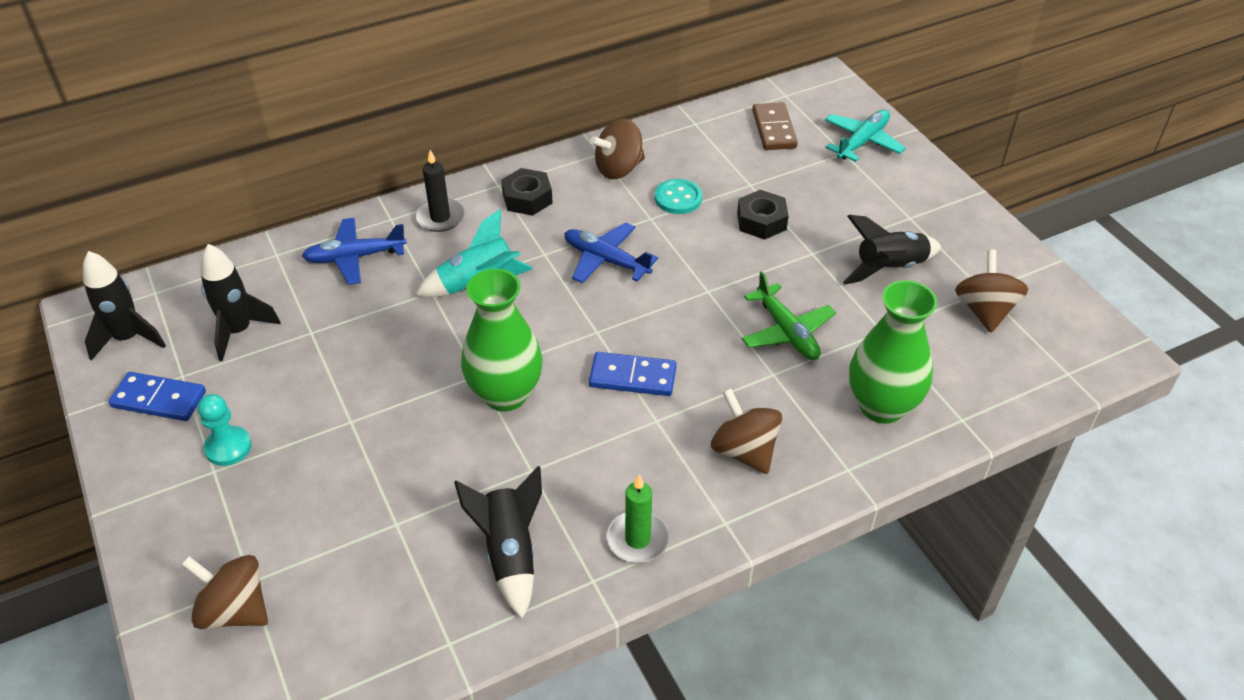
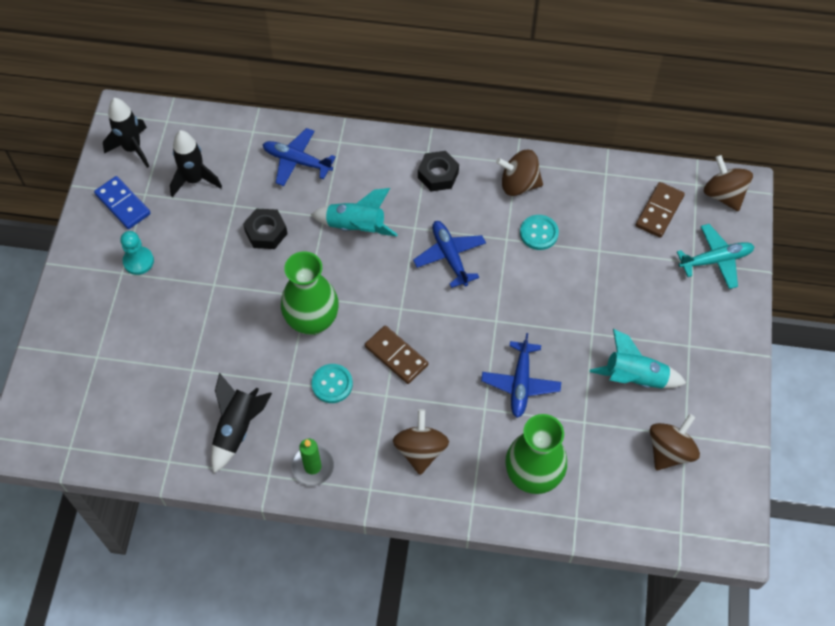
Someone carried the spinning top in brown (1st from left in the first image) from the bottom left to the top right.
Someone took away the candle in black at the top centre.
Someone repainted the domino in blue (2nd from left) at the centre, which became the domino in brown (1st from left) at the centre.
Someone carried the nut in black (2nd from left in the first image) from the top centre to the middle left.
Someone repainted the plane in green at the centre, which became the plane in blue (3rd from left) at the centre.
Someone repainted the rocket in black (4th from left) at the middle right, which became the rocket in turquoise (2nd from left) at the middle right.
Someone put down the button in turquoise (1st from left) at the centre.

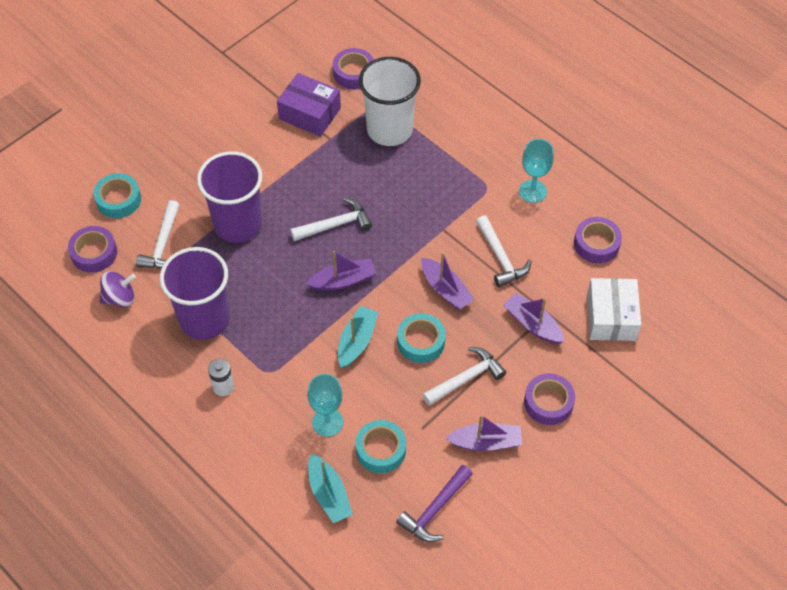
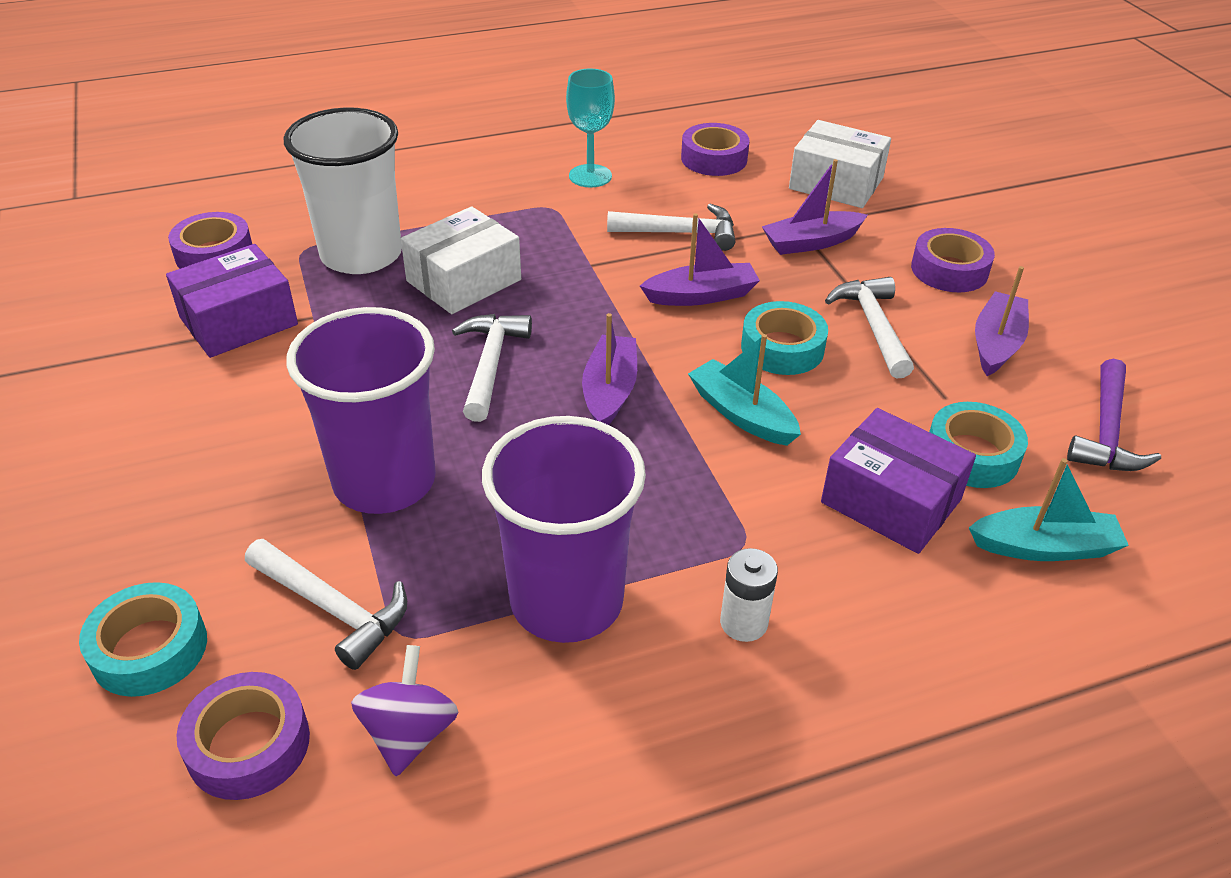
Someone swapped the goblet in turquoise (1st from left) at the bottom centre for the box in purple (2nd from left) at the middle right.
Someone rotated the hammer in purple at the bottom centre by 45 degrees clockwise.
Someone put down the box in white (1st from left) at the top centre.

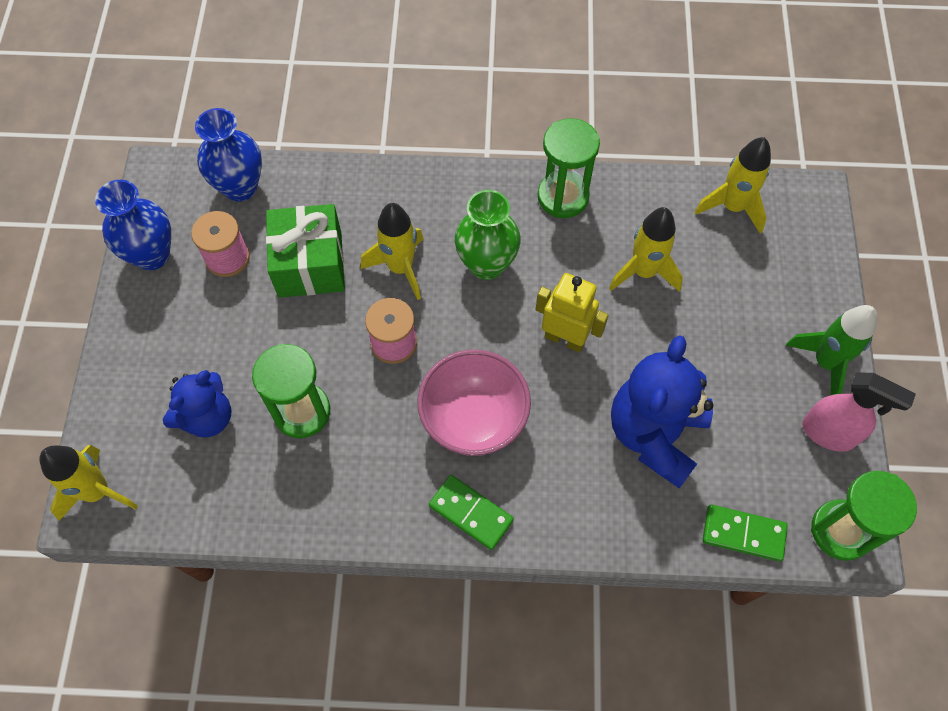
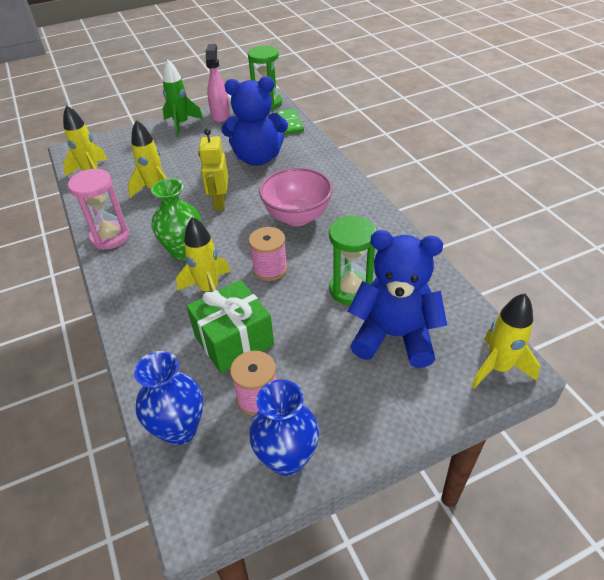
Someone scaled the teddy bear in blue (1st from left in the first image) at the middle left by 1.60.
Someone took away the domino in green (1st from left) at the bottom centre.
Someone repainted the hourglass in green (2nd from left) at the top centre, which became the hourglass in pink at the middle left.

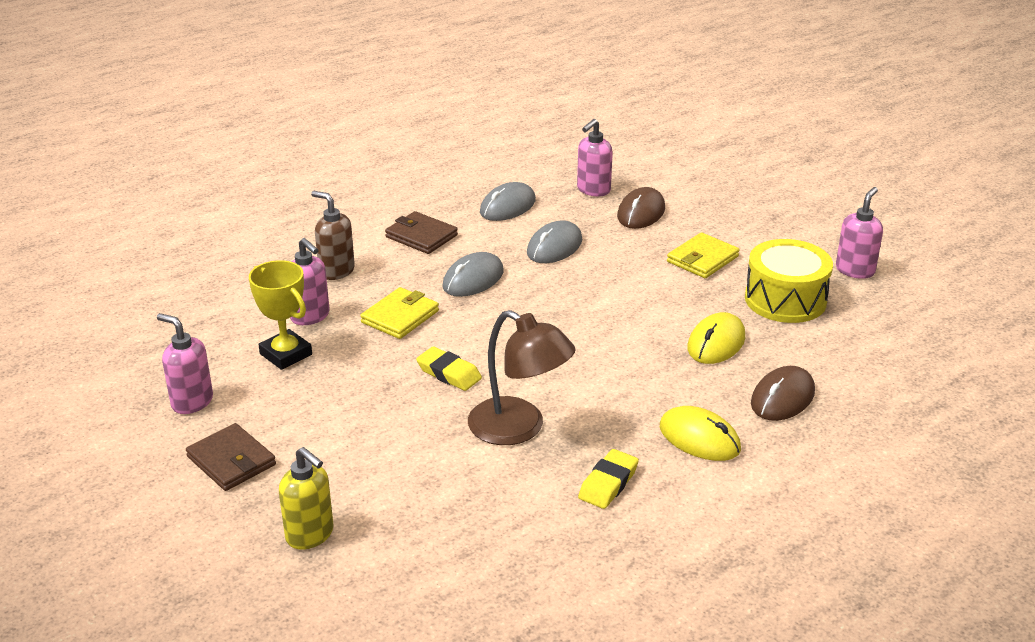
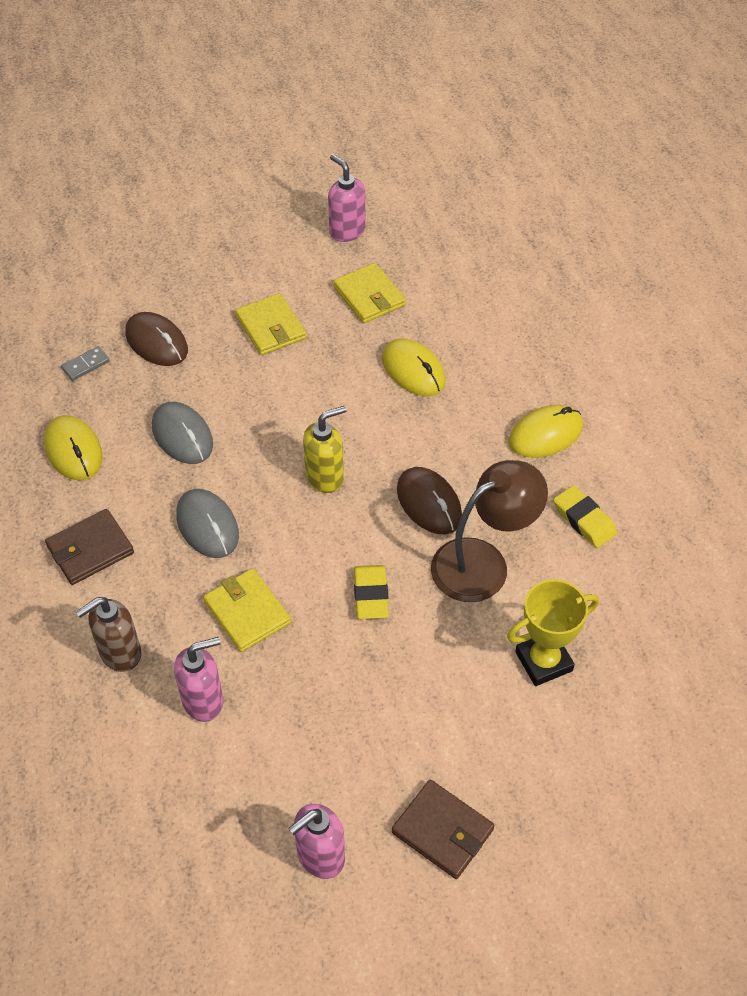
Someone rotated the wallet in brown (1st from left in the first image) at the bottom left by 60 degrees clockwise.
Someone carried the trophy in yellow from the middle left to the middle right.
Someone carried the soap dispenser in yellow from the bottom left to the centre.
Someone rotated the eraser in yellow (1st from left) at the centre by 60 degrees counterclockwise.
Someone repainted the mouse in grey (2nd from left) at the top centre, which became the mouse in yellow (1st from left) at the middle left.
Someone swapped the soap dispenser in pink (3rd from left) at the top centre for the domino in grey at the middle left.
Someone swapped the drum in yellow at the middle right for the wallet in yellow (3rd from left) at the top centre.
Someone carried the mouse in brown (2nd from left) from the middle right to the centre.

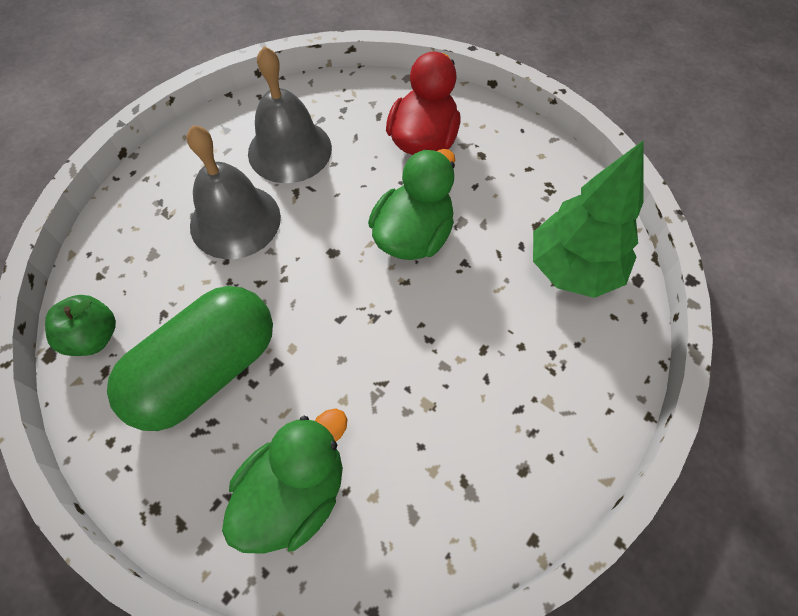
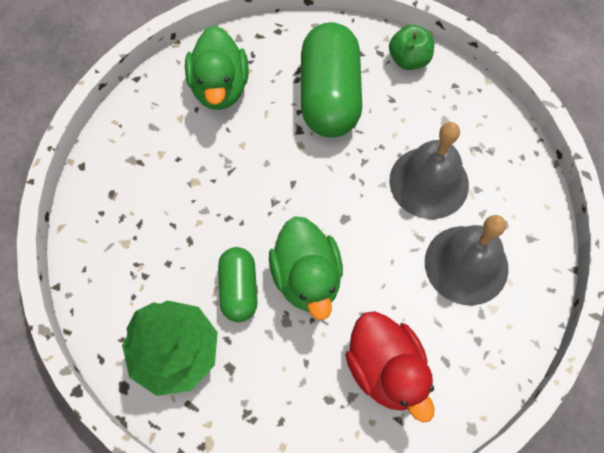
Someone put down the capsule in green (1st from left) at the centre.

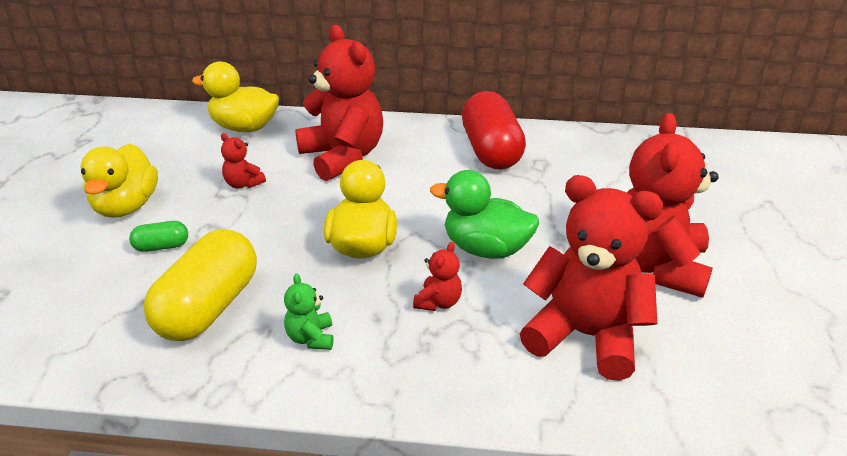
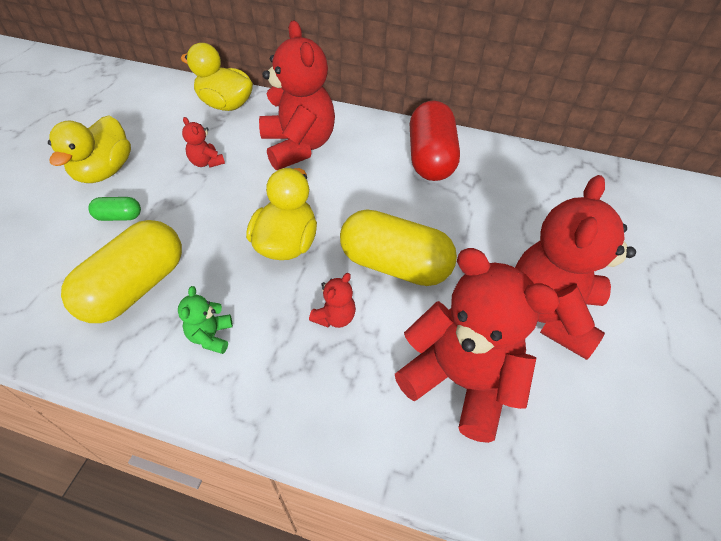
Someone swapped the duck in green at the centre for the capsule in yellow (2nd from left) at the centre.

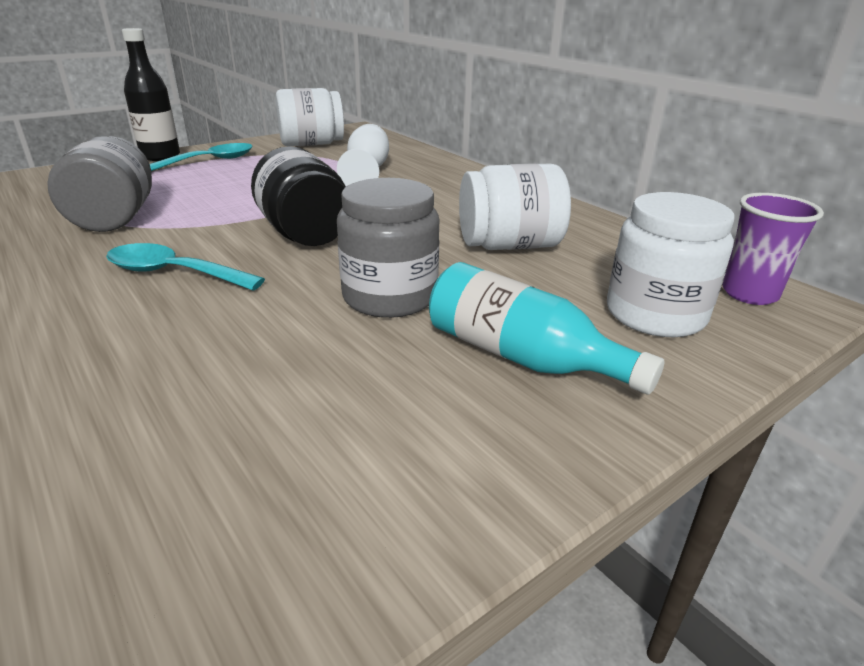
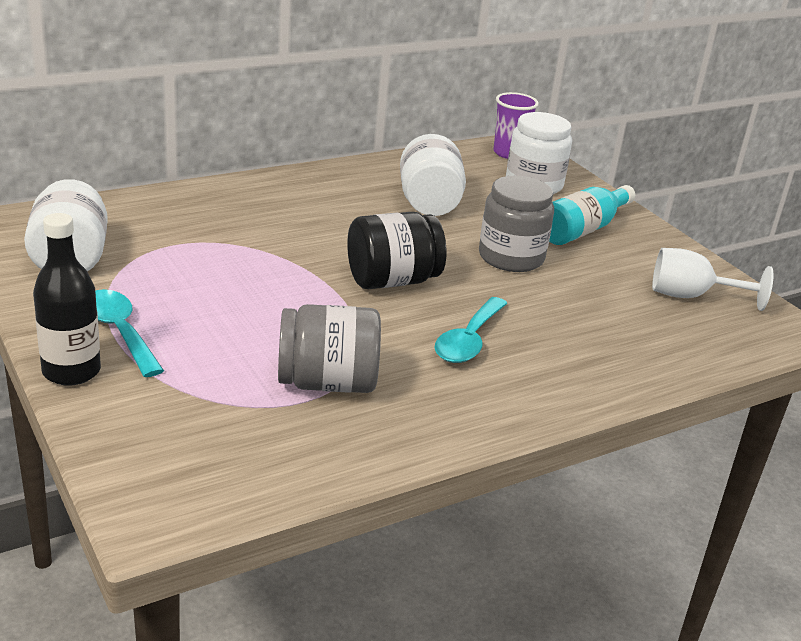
Someone carried the goblet in white from the top centre to the middle right.

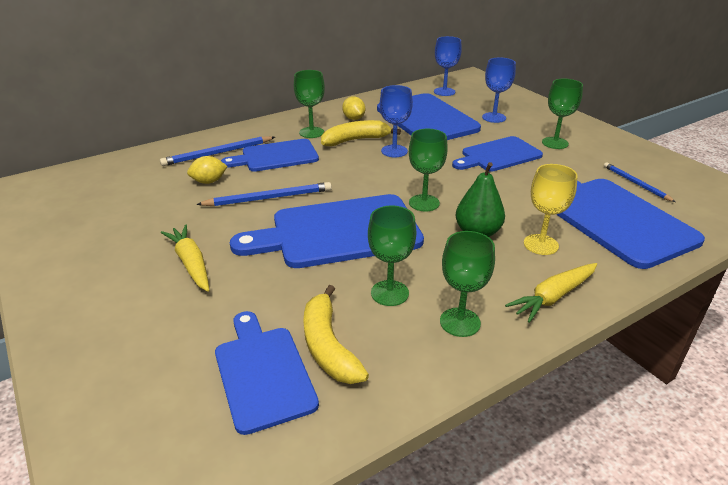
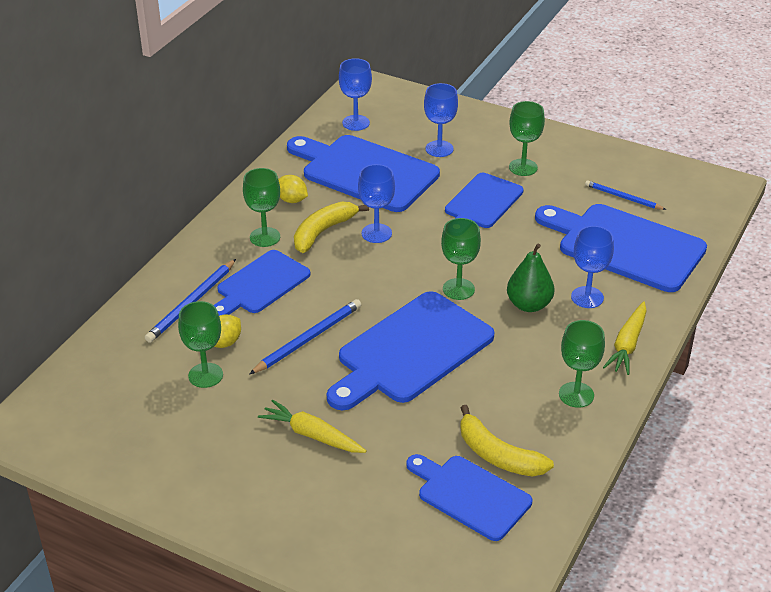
Someone carried the goblet in green (2nd from left in the first image) from the centre to the middle left.
Someone repainted the goblet in yellow at the middle right, which became the goblet in blue (4th from left) at the middle right.

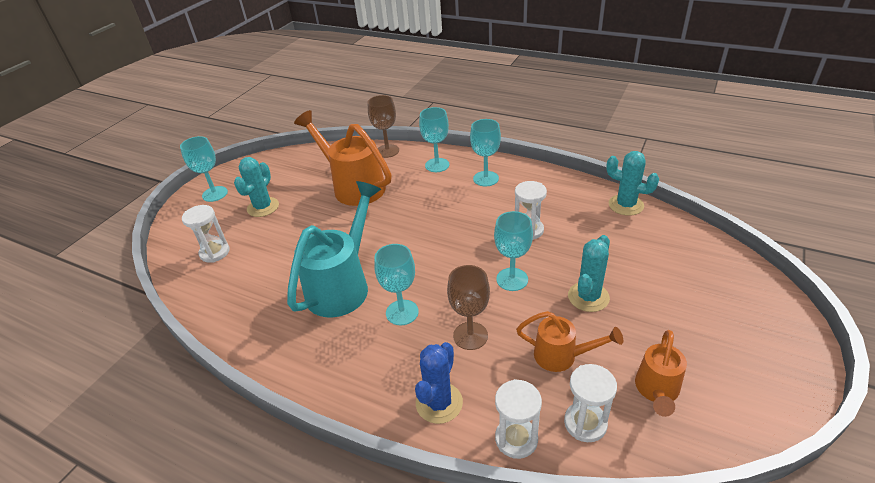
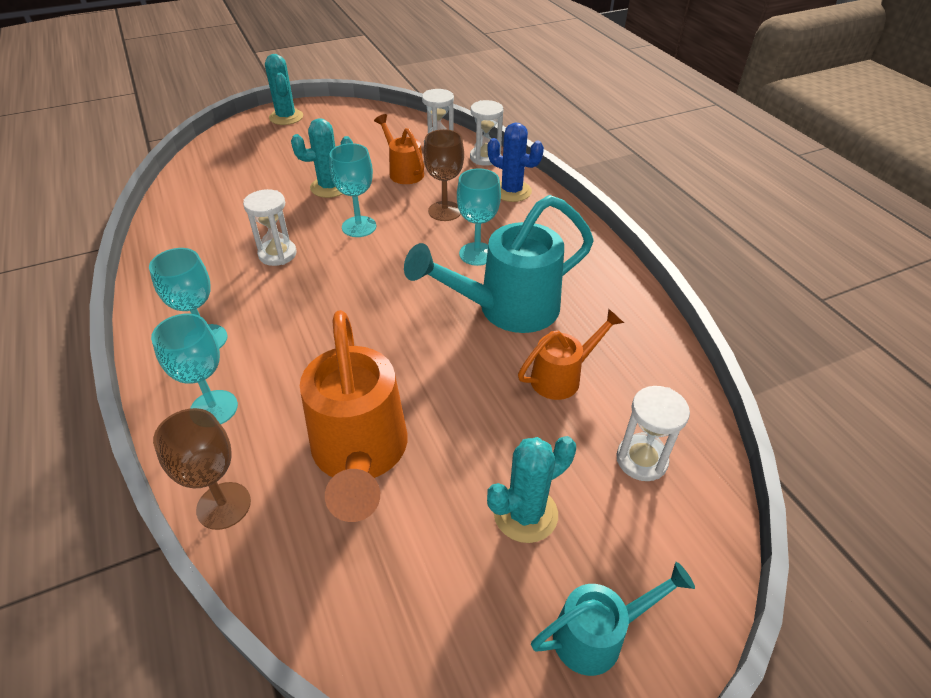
Someone swapped the goblet in turquoise (1st from left) at the middle left for the watering can in turquoise (2nd from left) at the bottom centre.
Someone rotated the cactus in blue at the bottom centre by 60 degrees clockwise.
Someone carried the cactus in turquoise (3rd from left in the first image) from the middle right to the top left.
Someone carried the watering can in orange (3rd from left) from the bottom right to the centre.

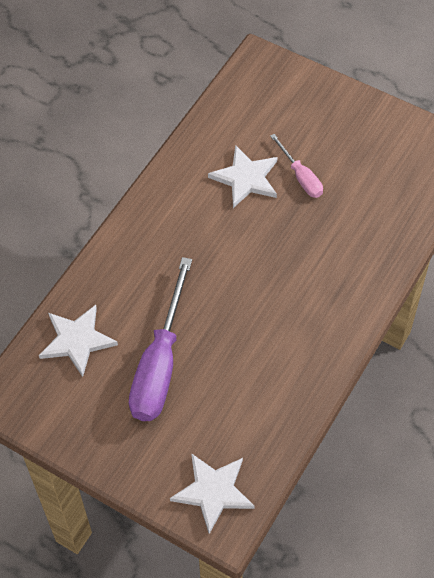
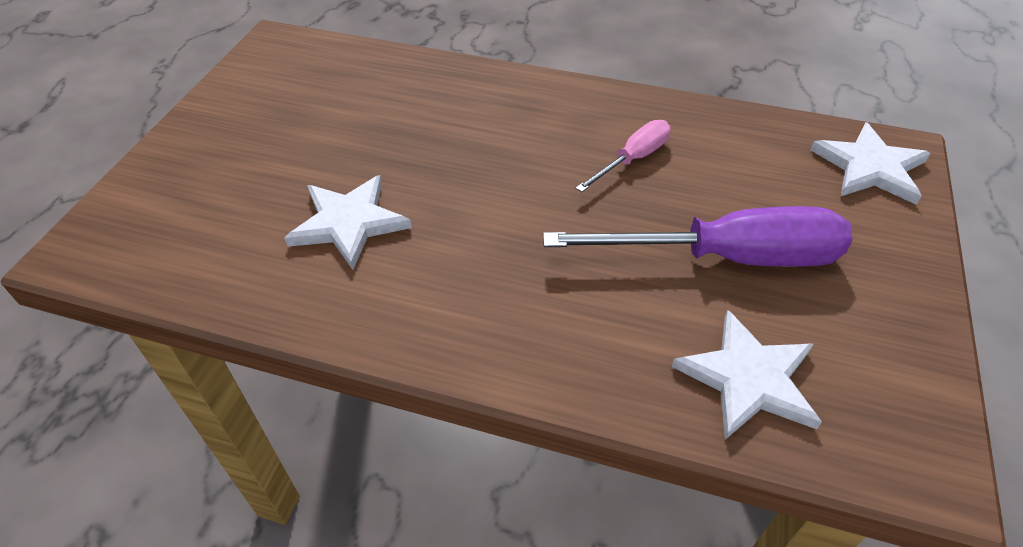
Someone carried the screwdriver in pink from the top right to the top centre.

